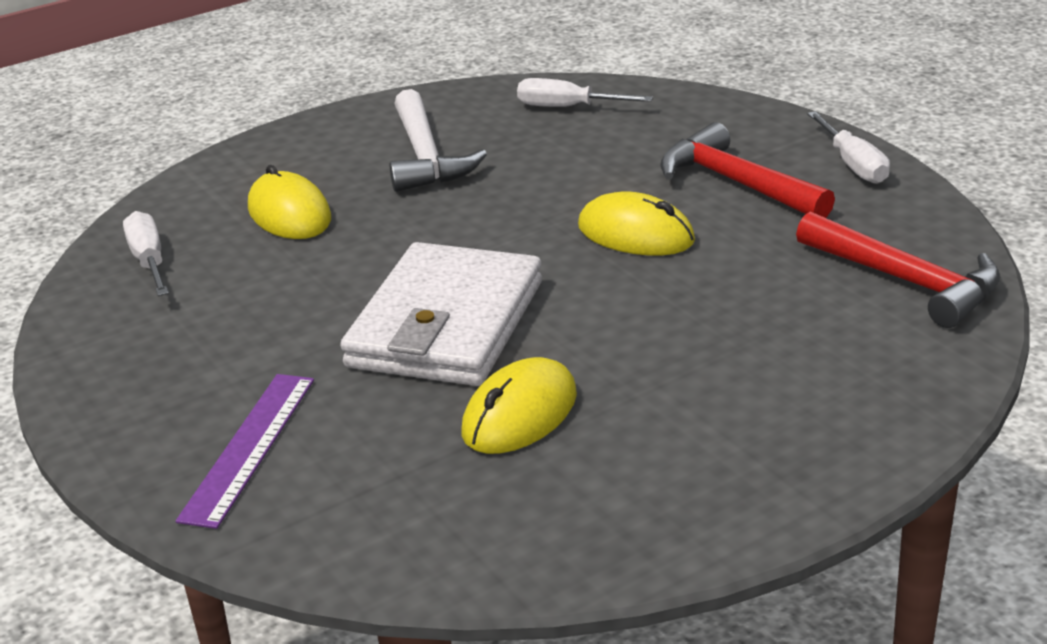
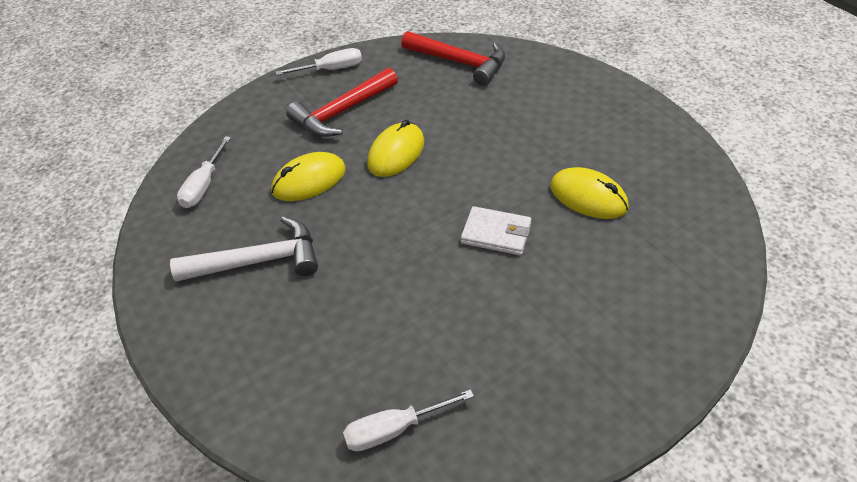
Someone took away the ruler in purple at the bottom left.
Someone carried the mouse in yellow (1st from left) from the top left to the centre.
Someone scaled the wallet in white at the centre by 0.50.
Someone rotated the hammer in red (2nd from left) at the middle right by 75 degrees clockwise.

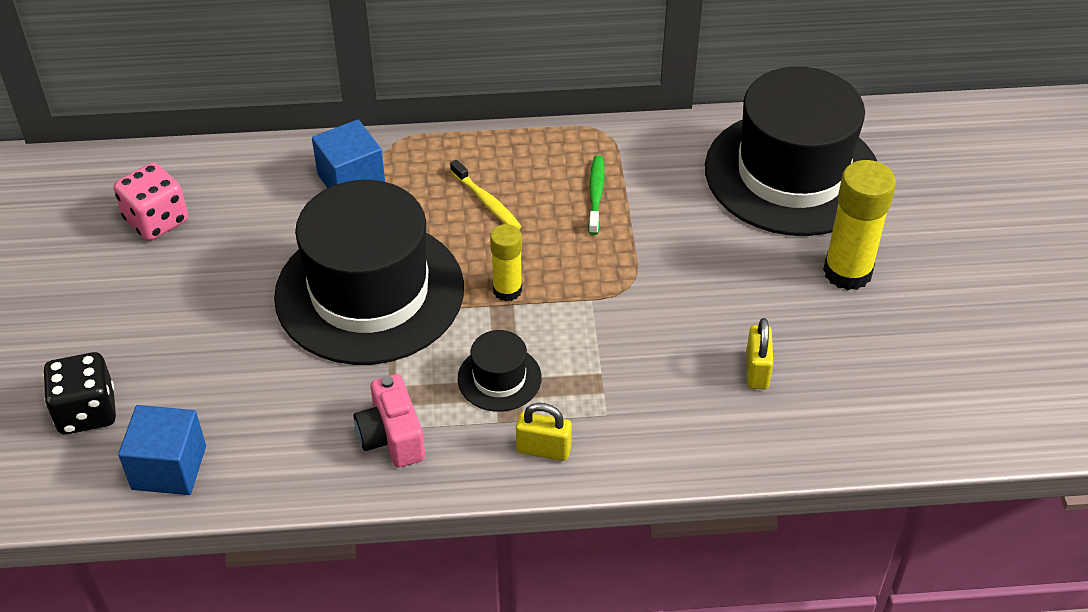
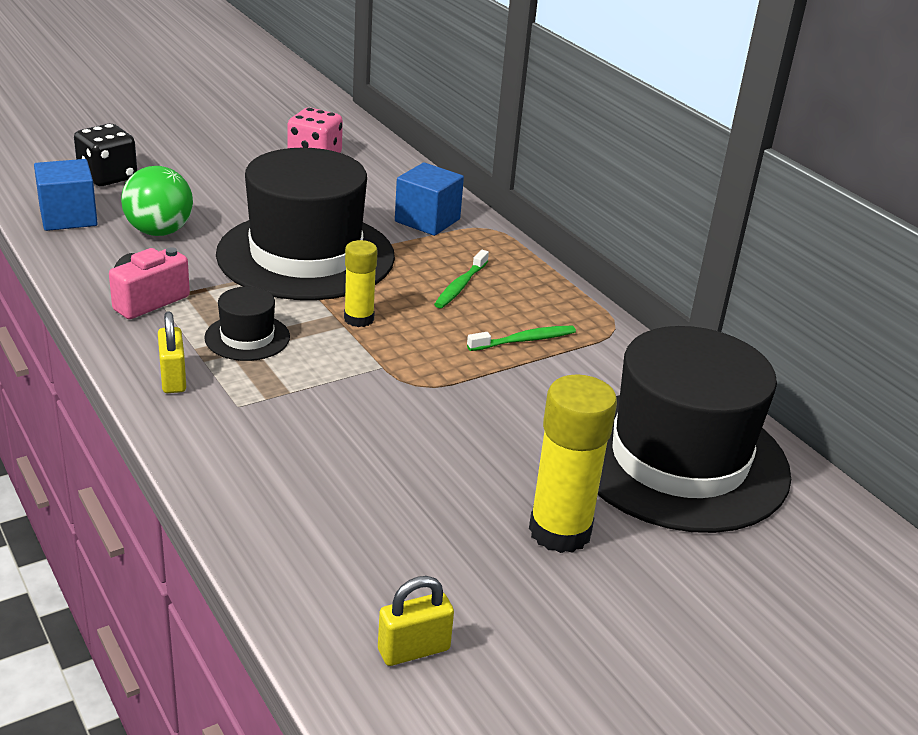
Someone repainted the toothbrush in yellow at the top centre, which became the toothbrush in green (1st from left) at the centre.
Someone carried the padlock in yellow (2nd from left) from the middle right to the bottom centre.
Someone put down the ball in green at the top left.

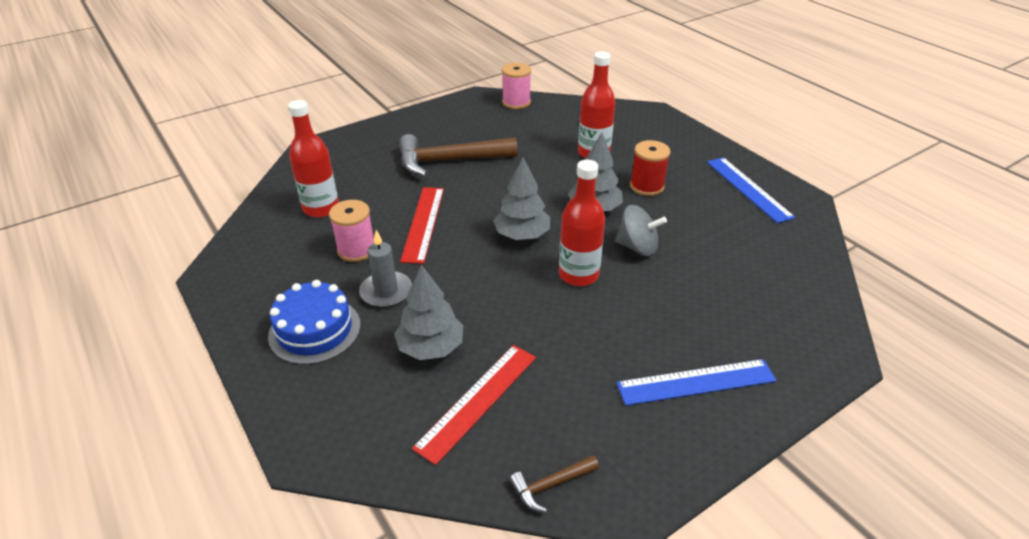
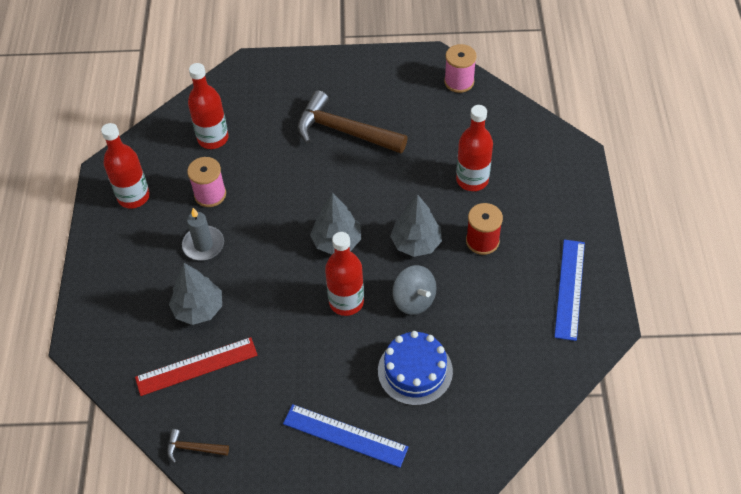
Someone carried the cake in blue from the middle left to the bottom centre.
Someone took away the ruler in red (1st from left) at the centre.
Someone put down the bottle in red (1st from left) at the middle left.

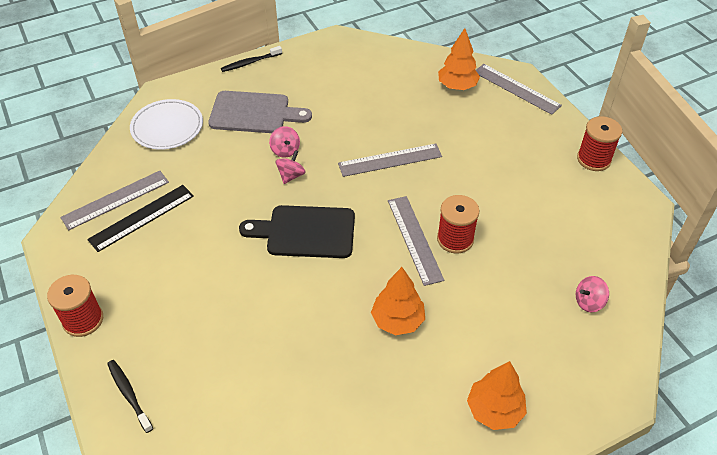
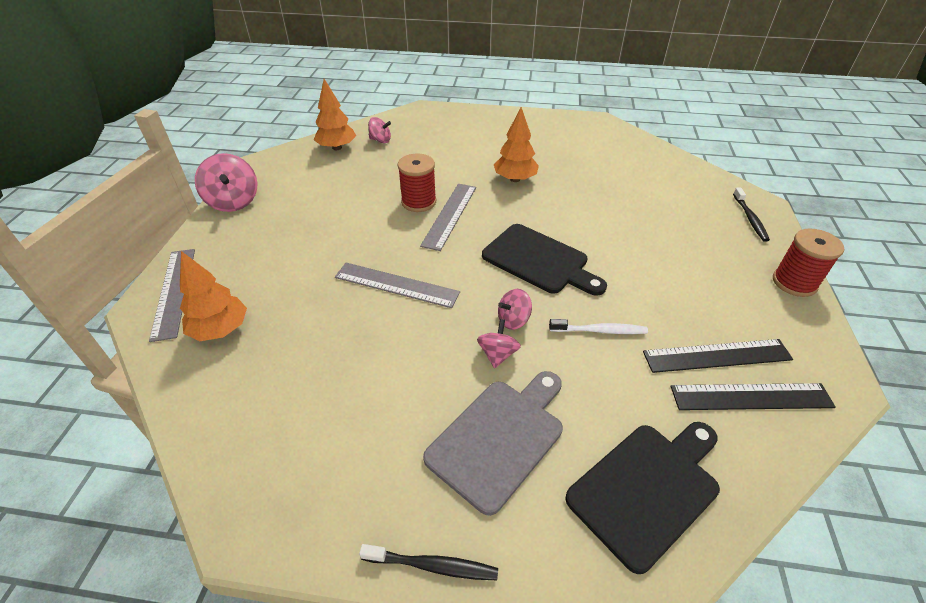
Someone repainted the ruler in grey (1st from left) at the middle left, which became the ruler in black (2nd from left) at the middle right.
Someone swapped the plate in white at the top left for the cutting board in black (2nd from left) at the bottom right.
Someone rotated the cutting board in grey at the top centre by 90 degrees clockwise.
Someone carried the tree in orange (3rd from left in the first image) from the bottom right to the top centre.
Someone swapped the spool in red (3rd from left) at the top right for the spinning top in pink (1st from left) at the top left.
Someone put down the toothbrush in white at the centre.

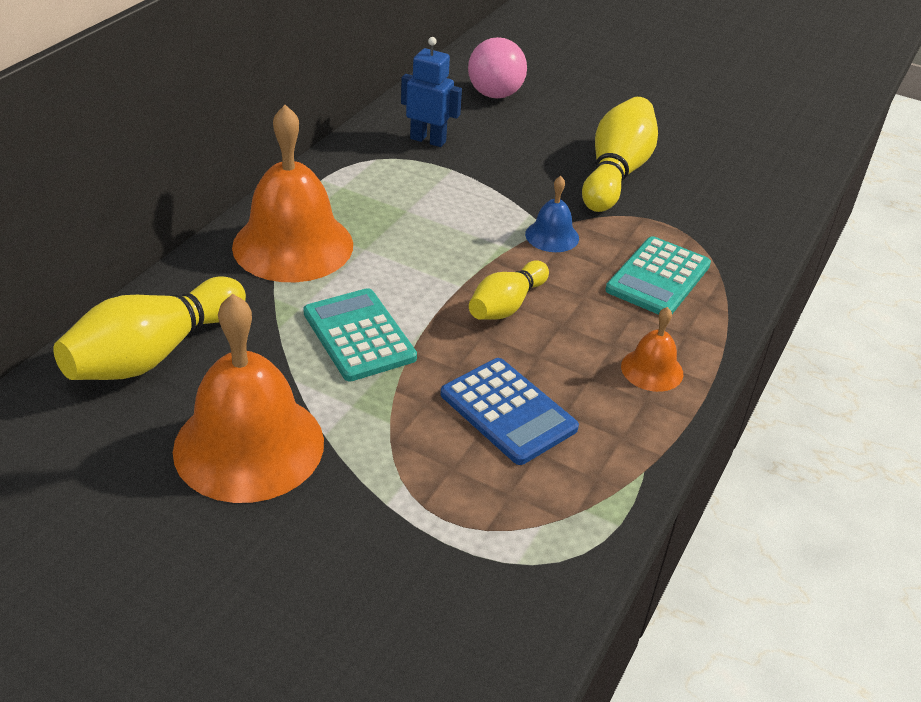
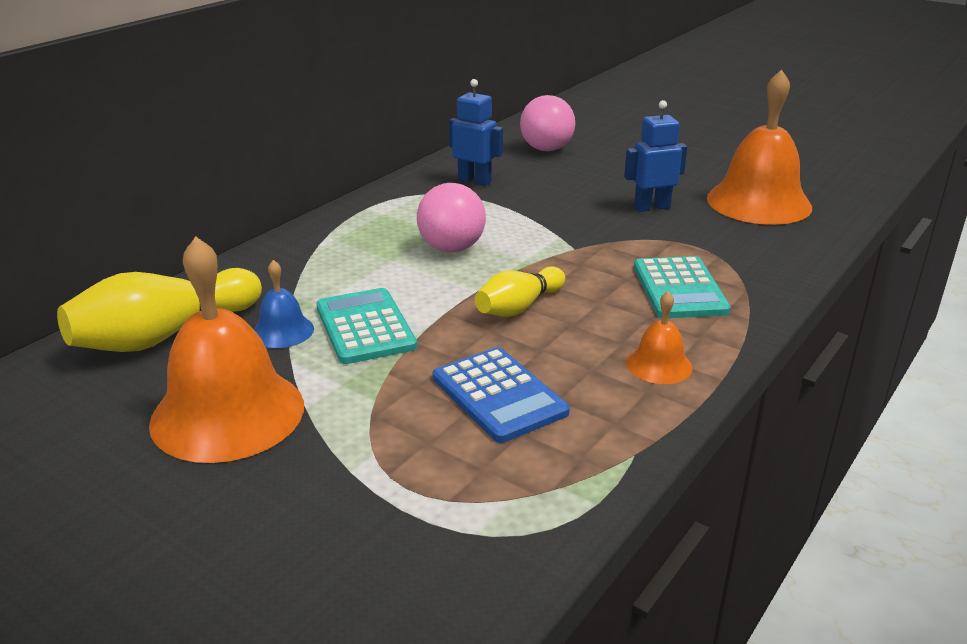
Someone carried the bell in orange (2nd from left in the first image) from the top left to the top right.
Someone carried the bell in blue from the top centre to the middle left.
Someone swapped the bowling pin in yellow (3rd from left) at the top right for the robot in blue (2nd from left) at the top right.
Someone rotated the calculator in turquoise (2nd from left) at the middle right by 45 degrees counterclockwise.
Someone put down the ball in pink (1st from left) at the centre.

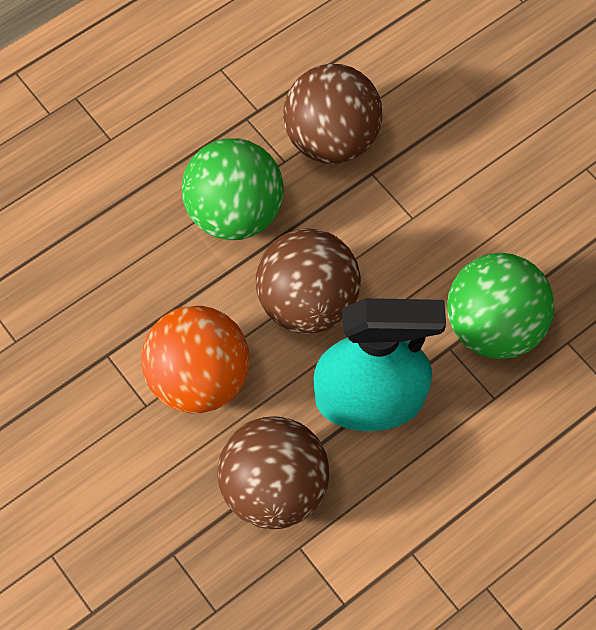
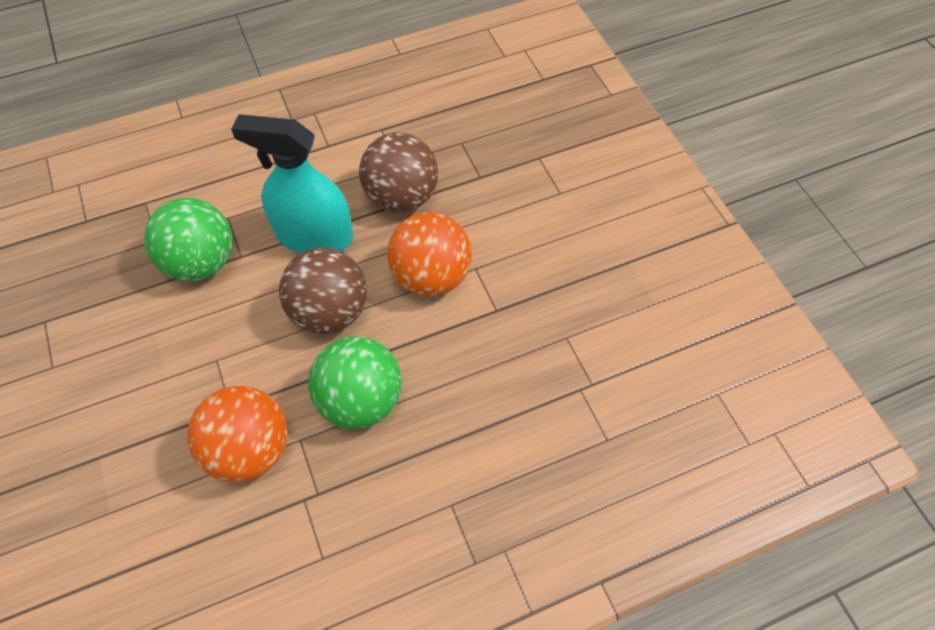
Someone repainted the ball in brown (3rd from left) at the top centre, which became the ball in orange (1st from left) at the bottom left.

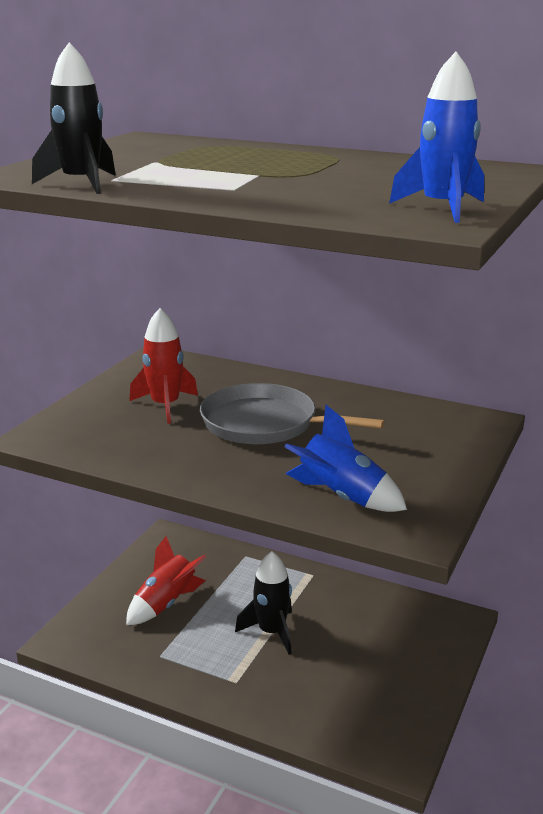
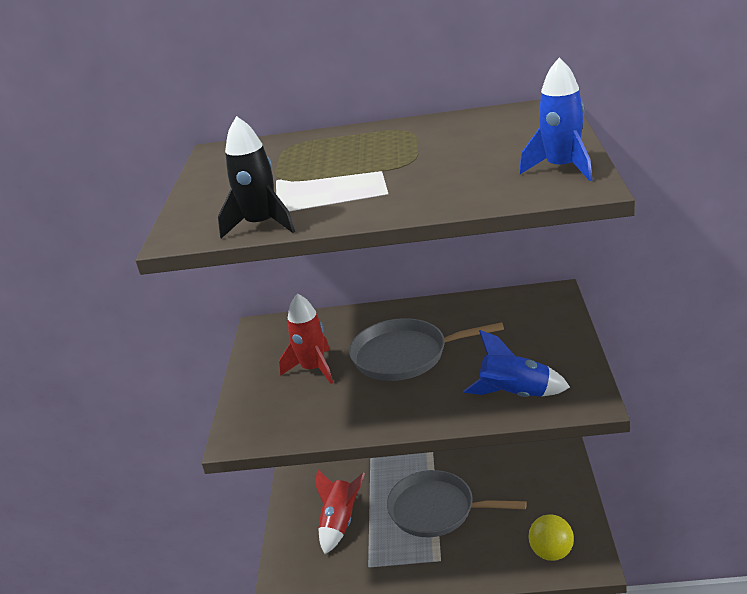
Someone swapped the rocket in black (2nd from left) at the bottom centre for the pan in grey (2nd from left) at the bottom centre.
Someone put down the ball in yellow at the bottom right.

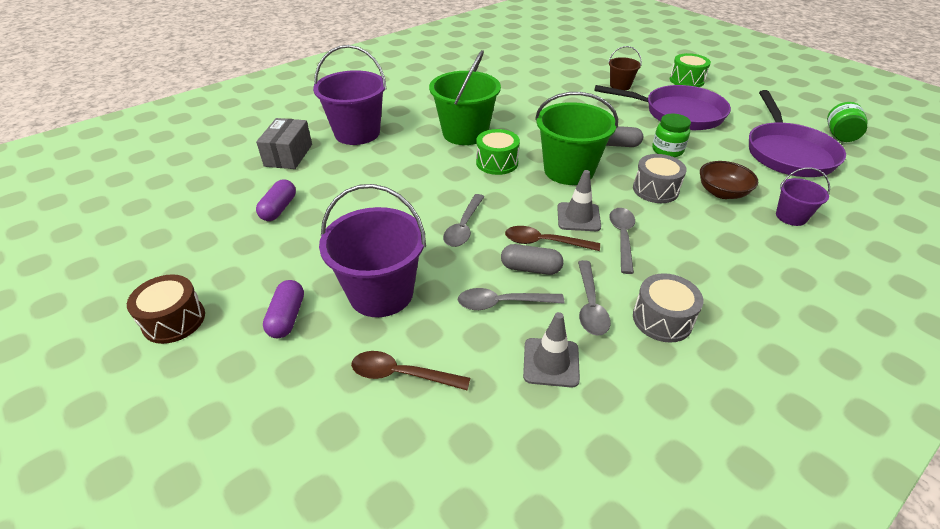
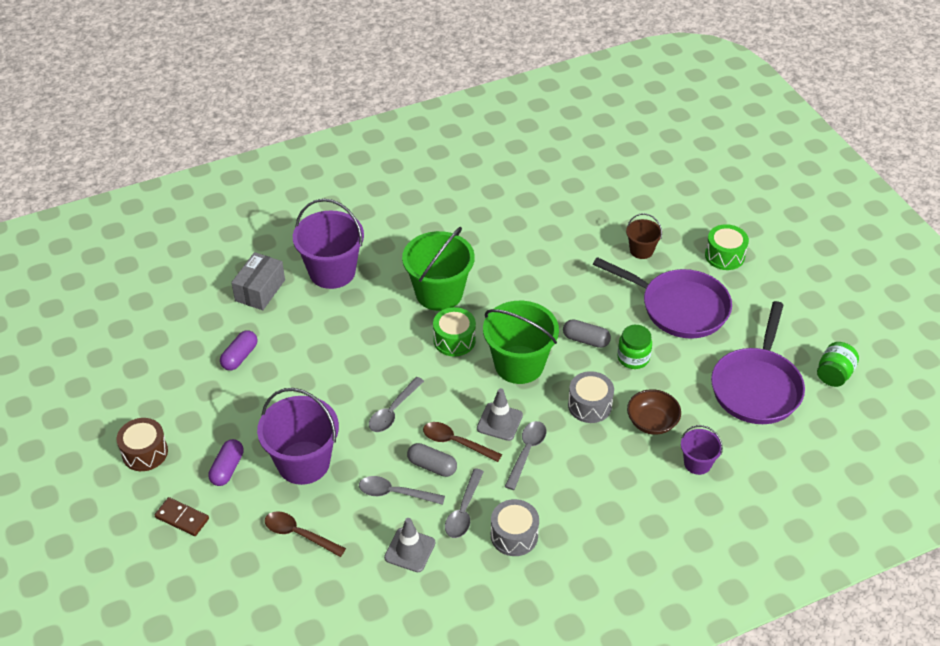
Someone put down the domino in brown at the bottom left.

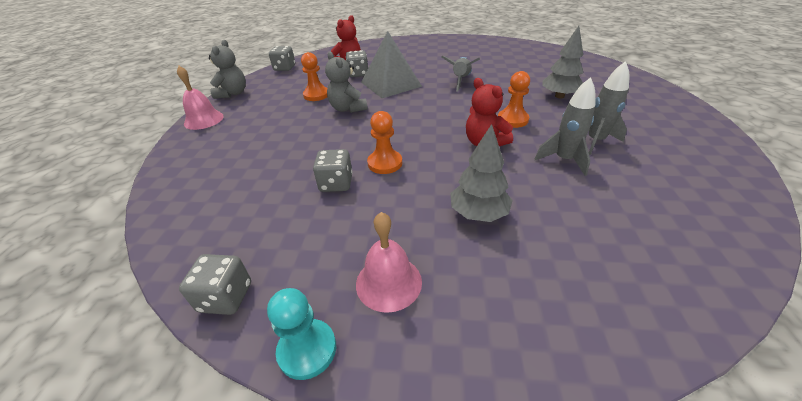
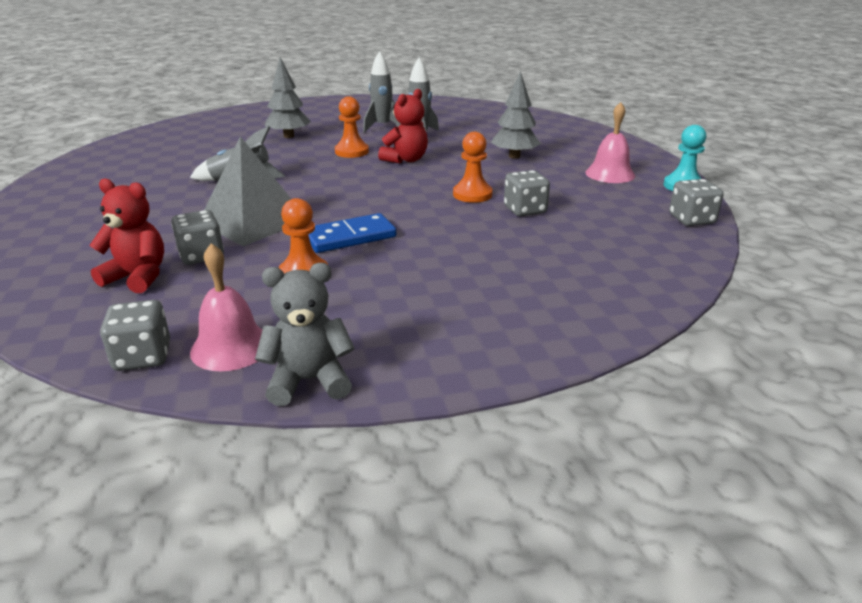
Someone carried the bell in pink (1st from left) from the top left to the middle left.
Someone swapped the teddy bear in grey (2nd from left) at the top centre for the domino in blue at the centre.

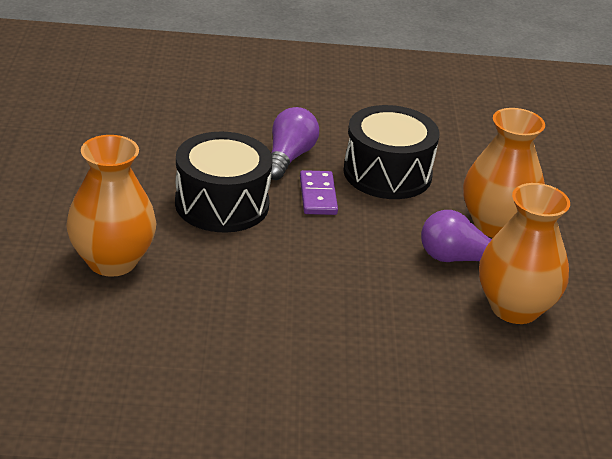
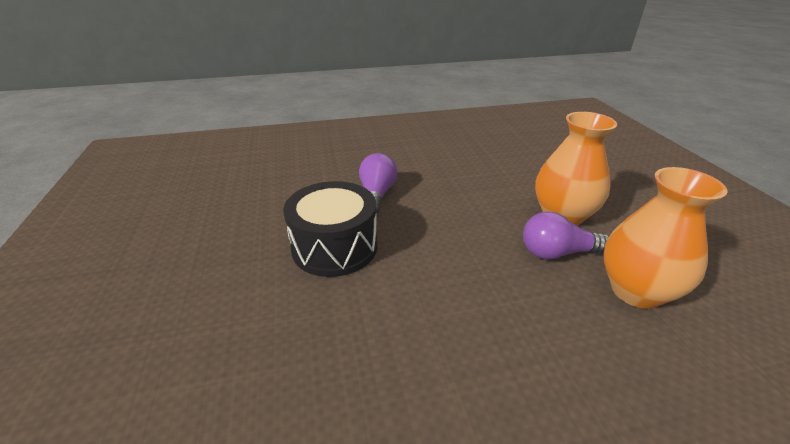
Someone took away the vase in orange (1st from left) at the middle left.
Someone took away the domino in purple at the centre.
Someone took away the drum in black (2nd from left) at the top centre.

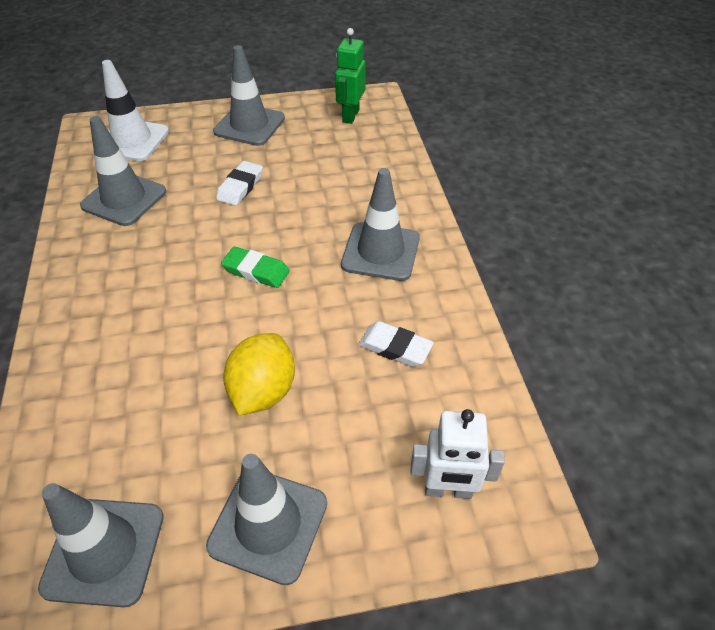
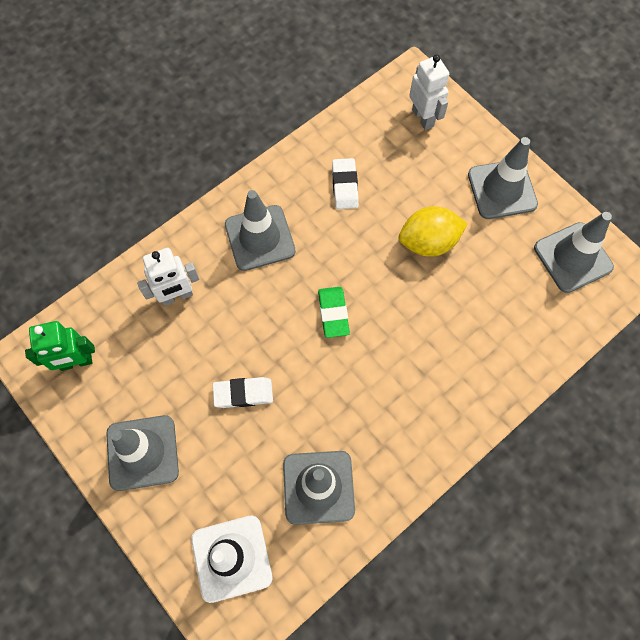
Someone put down the robot in white (1st from left) at the middle left.

